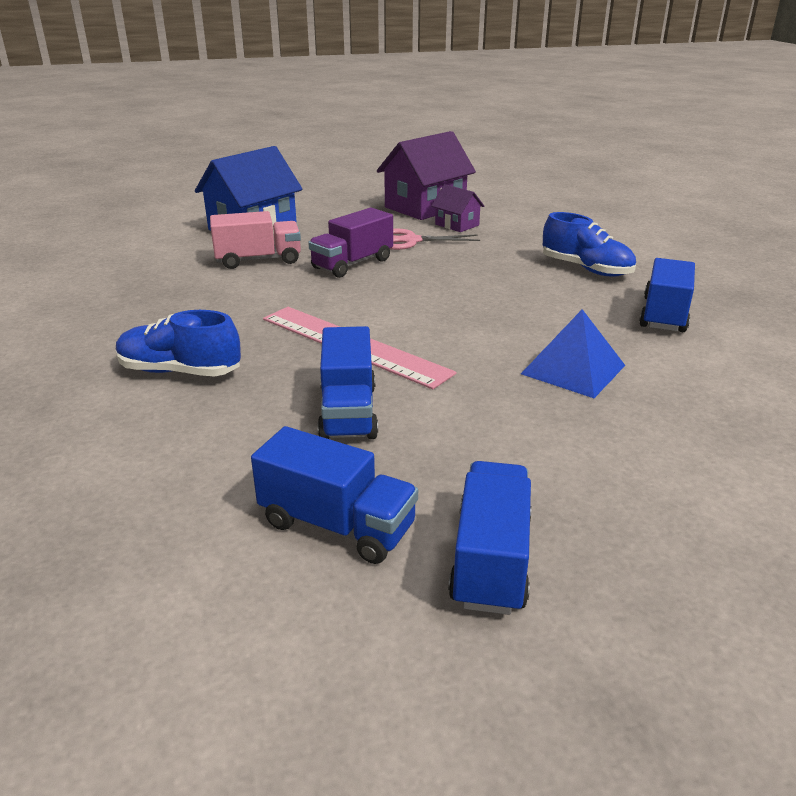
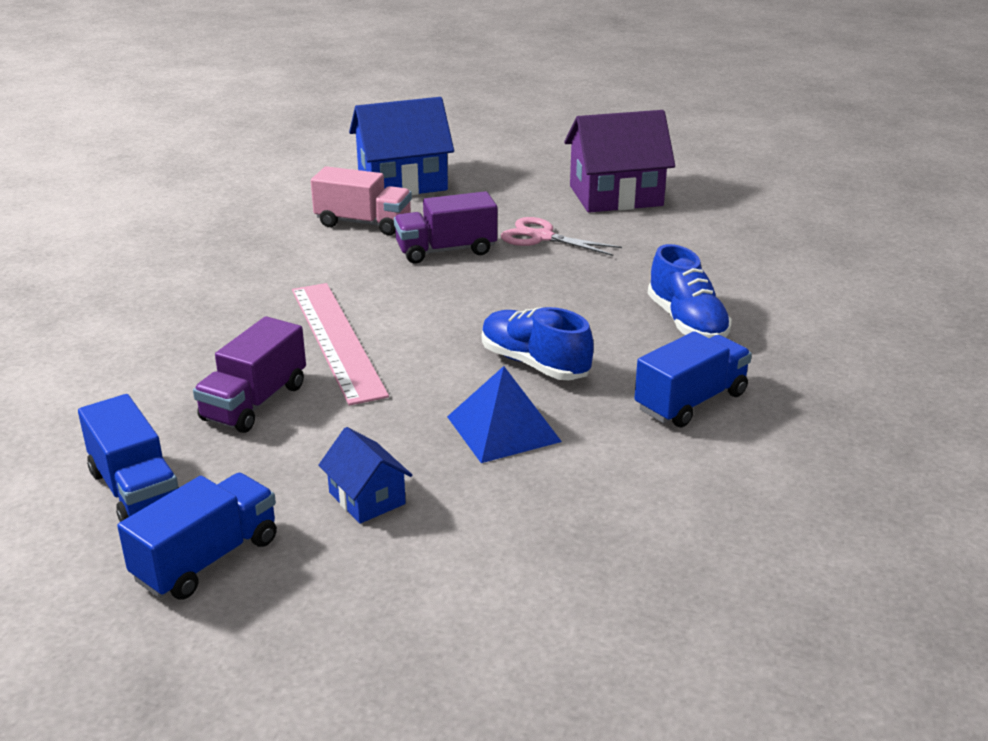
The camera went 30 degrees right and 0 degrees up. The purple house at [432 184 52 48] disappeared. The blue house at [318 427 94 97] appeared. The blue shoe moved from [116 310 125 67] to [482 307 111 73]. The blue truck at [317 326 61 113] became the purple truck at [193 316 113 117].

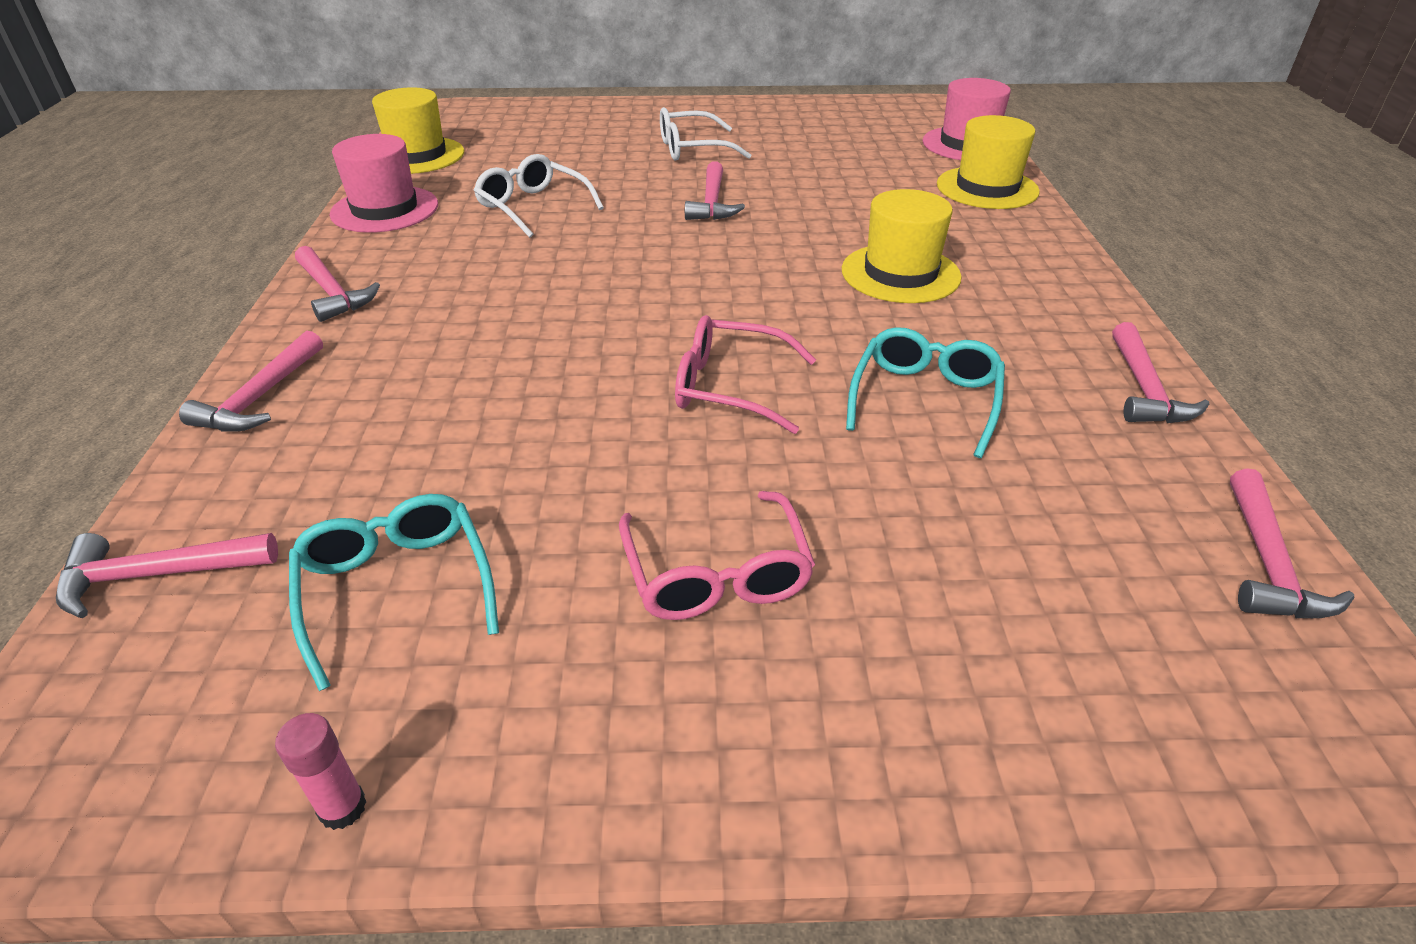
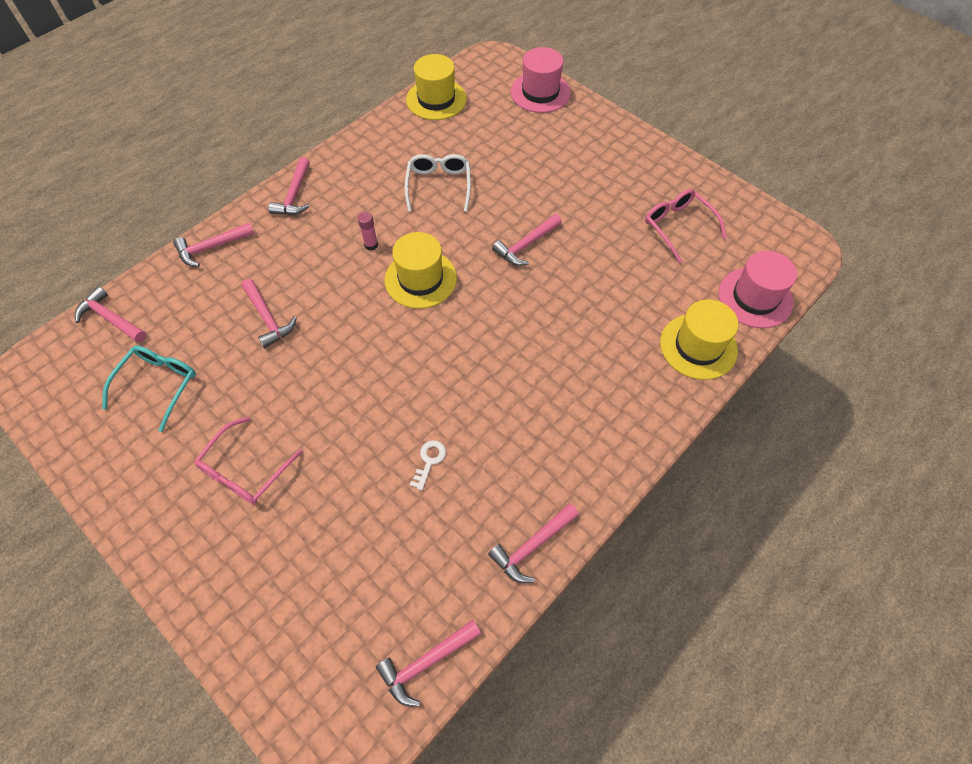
The camera went 45 degrees right and 20 degrees up. The white glasses at [660 107 91 54] disappeared. The pink hammer at [241 279 56 69] appeared. The pink glue stick moved from [275 713 92 117] to [358 212 20 38]. The pink hat moved from [330 134 108 99] to [511 47 60 66]. The pink glasses moved from [675 315 141 119] to [645 189 82 74]. The yellow hat moved from [842 189 120 114] to [385 232 72 77]. The turquoise glasses at [846 327 159 131] was replaced by the white key at [410 440 36 50].

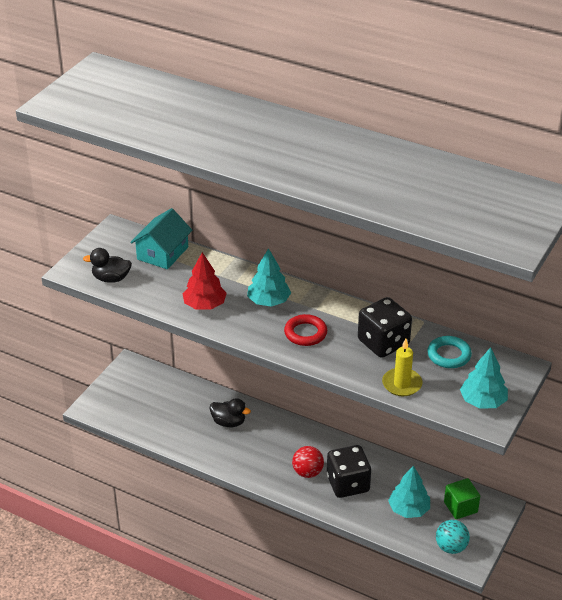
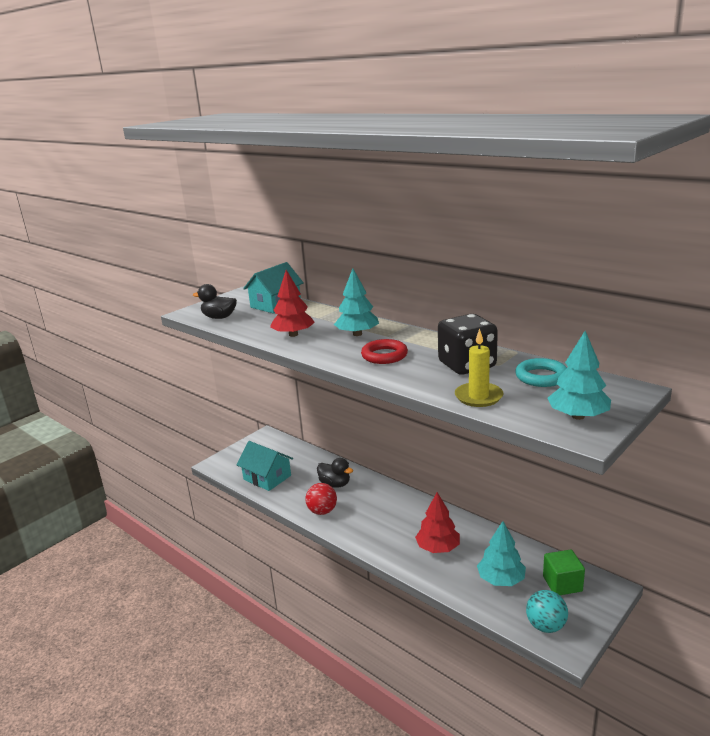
The camera went 15 degrees right and 15 degrees down. The turquoise house at [237 441 56 50] appeared. The red ball moved from [292 446 32 32] to [305 483 32 32]. The black dice at [327 445 44 53] was replaced by the red tree at [415 492 45 61].

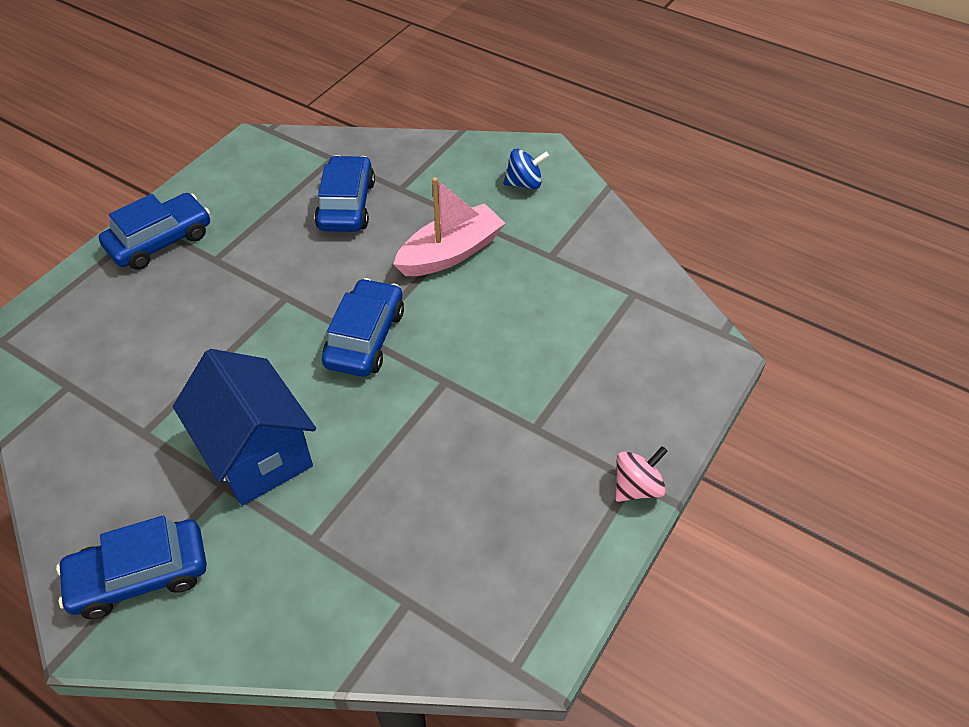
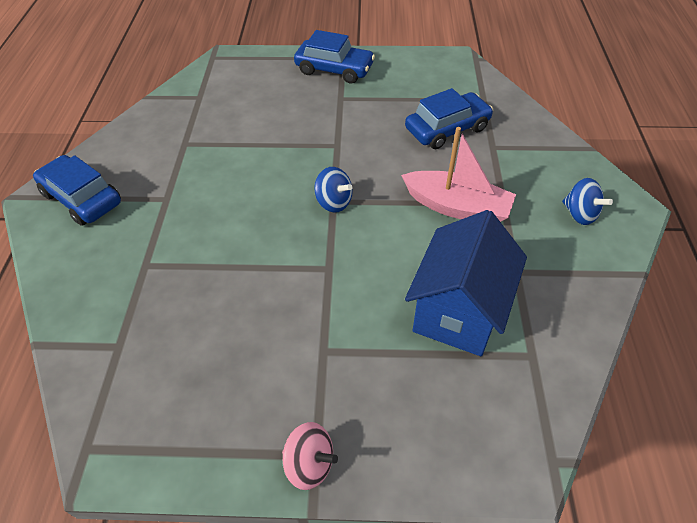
The camera went 60 degrees right and 0 degrees up. The blue house moved from [173 349 143 157] to [405 210 122 146]. The blue car at [322 278 82 99] was replaced by the blue spinning top at [314 167 39 46].

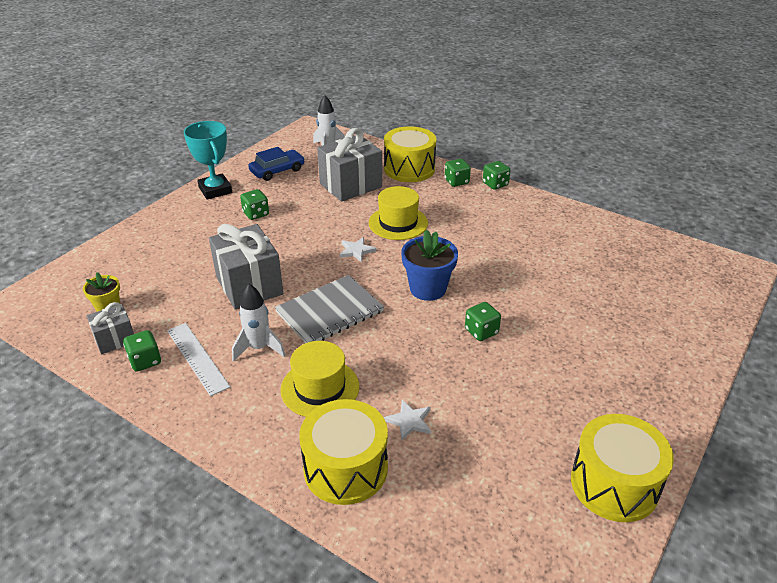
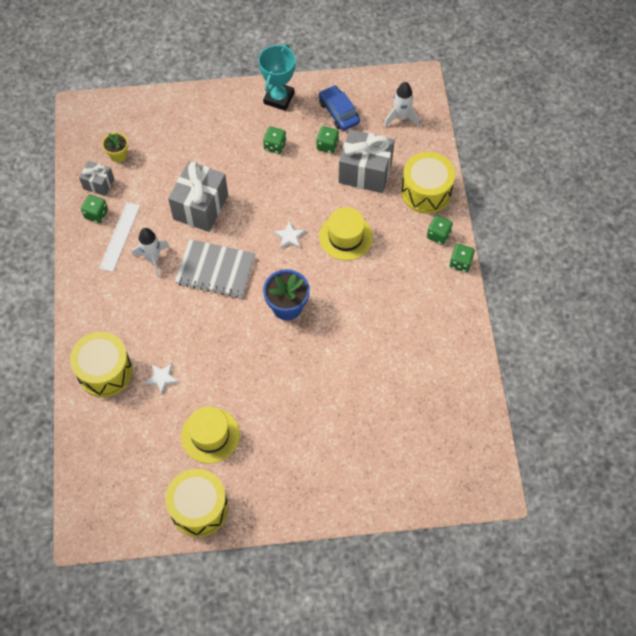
The camera went 50 degrees right and 25 degrees up. The yellow hat moved from [281 341 78 76] to [181 406 59 58]. The green dice moved from [465 302 36 39] to [316 126 23 28]. The blue car at [248 147 57 34] turned 135 degrees counterclockwise.

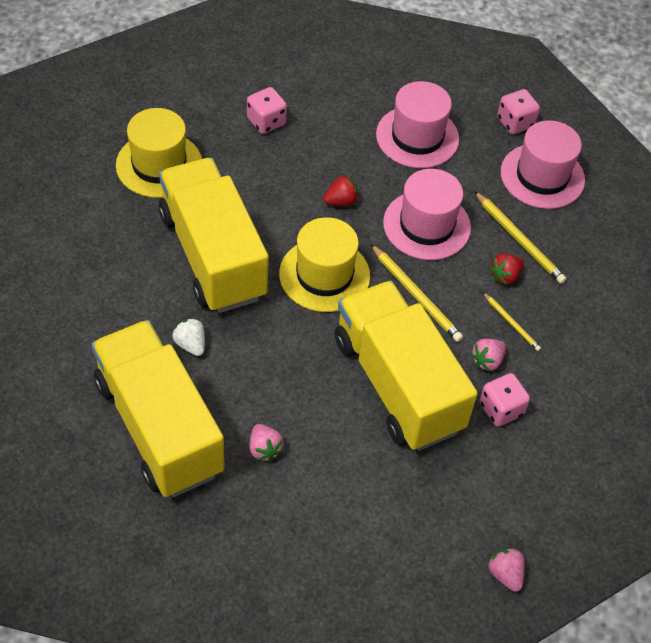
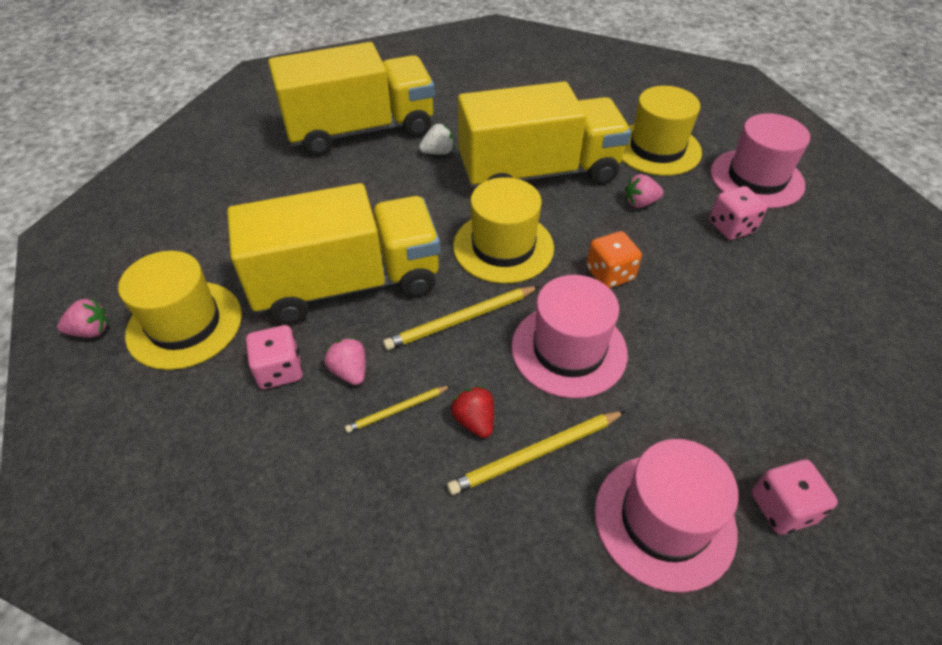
The camera went 105 degrees right and 5 degrees down. The yellow hat at [118 251 124 119] appeared. The pink strawberry moved from [249 424 35 37] to [625 174 39 34]. The pink hat moved from [376 81 83 87] to [710 113 100 95]. The red strawberry at [323 175 35 31] was replaced by the orange dice at [586 231 56 57].

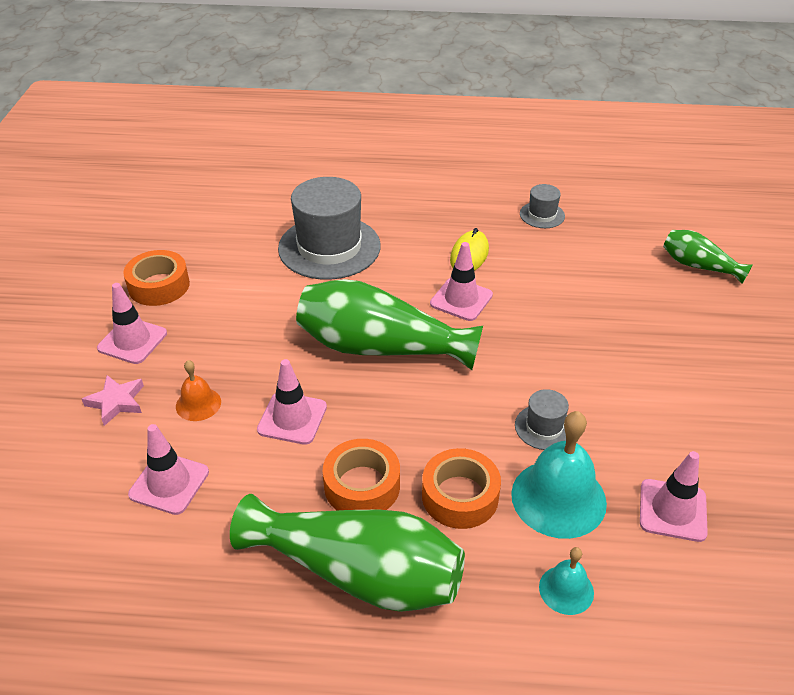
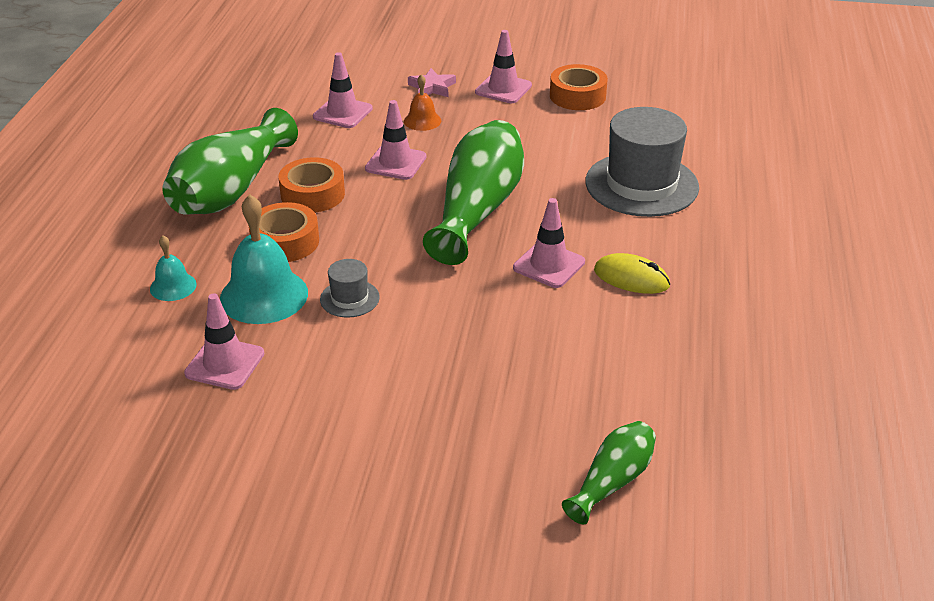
The camera went 95 degrees right and 5 degrees down. The grey hat at [520 184 45 44] disappeared.

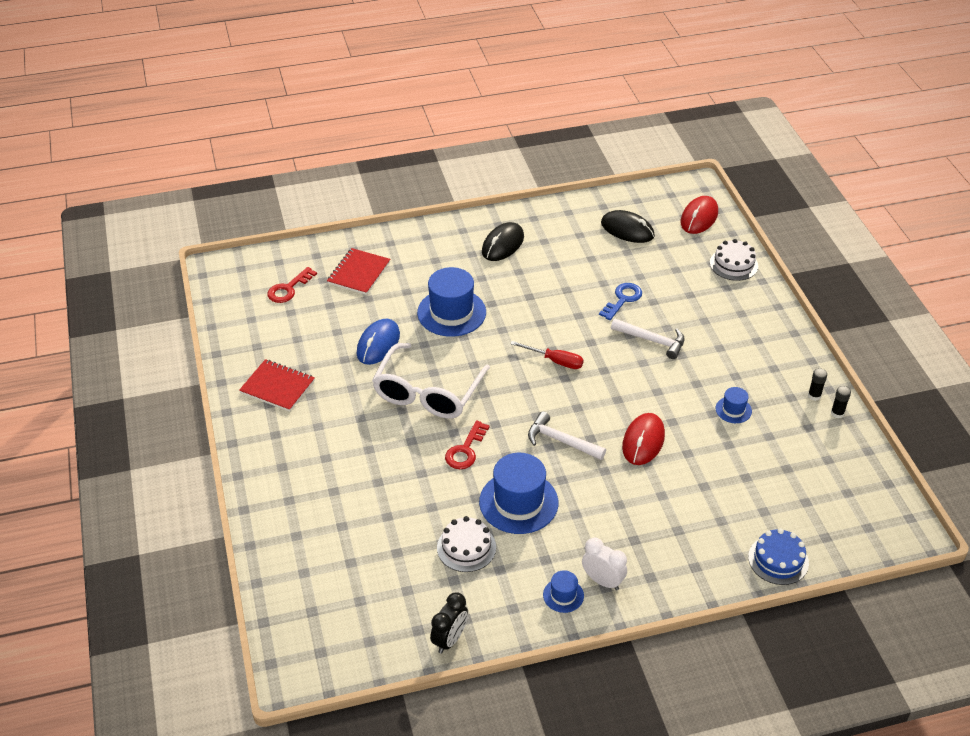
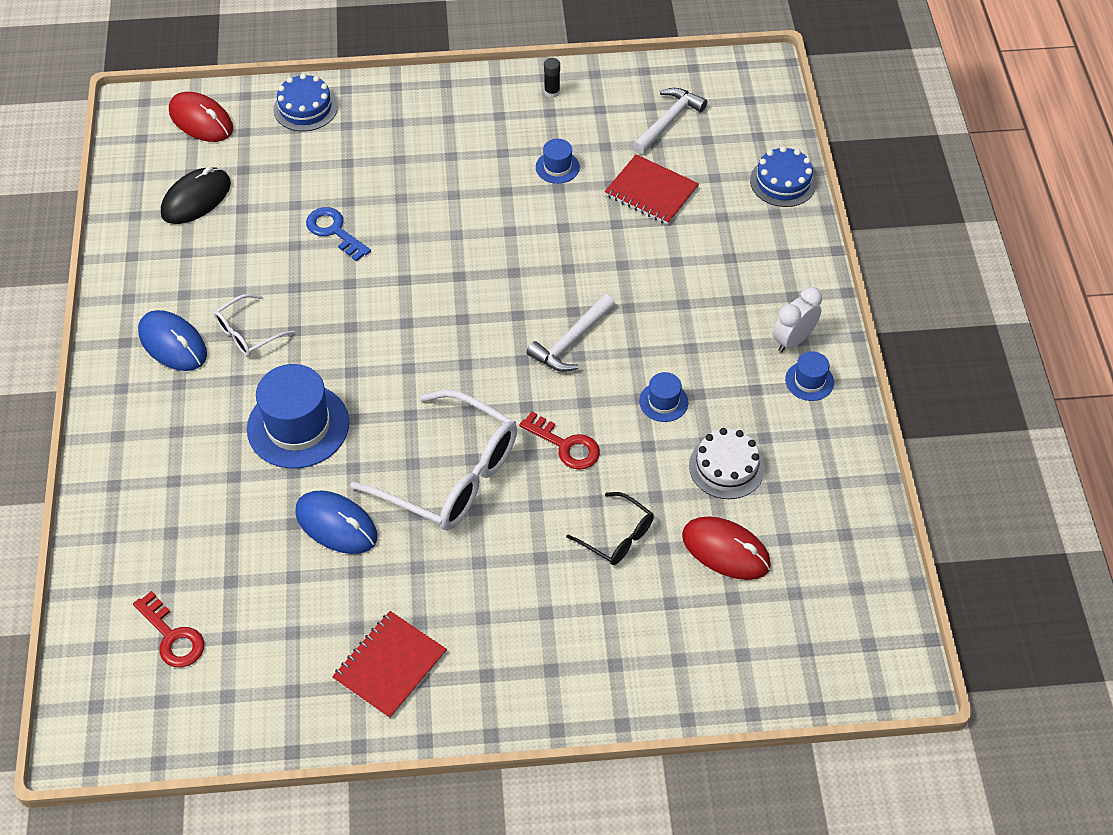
The camera went 80 degrees left and 10 degrees up. The black clock at [430 592 38 62] disappeared. The red screwdriver at [510 341 74 28] disappeared. The black glue stick at [831 386 20 32] disappeared. The white glasses at [214 294 81 62] appeared. The black glasses at [566 492 88 73] appeared. The red notebook moved from [327 248 63 47] to [605 154 94 71]. The white hammer moved from [611 319 74 40] to [632 88 75 66]. The red mouse moved from [622 413 43 52] to [682 516 89 64]. The black mouse at [482 222 42 39] became the blue mouse at [138 310 69 61]. The white cake at [710 239 48 42] became the blue cake at [273 74 65 57]. The blue hat at [479 453 80 81] changed to 0.49 times the size.

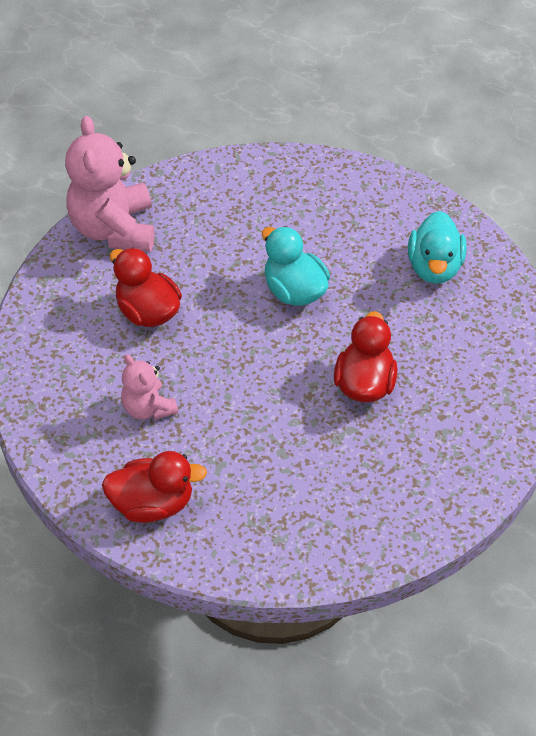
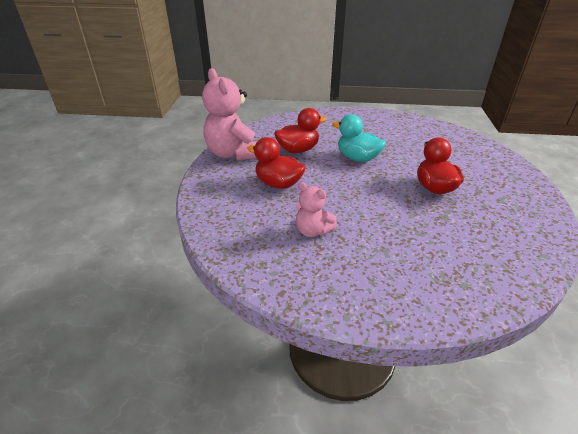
The camera went 20 degrees left and 15 degrees down. The turquoise duck at [408 211 58 73] disappeared. The red duck moved from [102 451 105 72] to [274 108 53 45].

